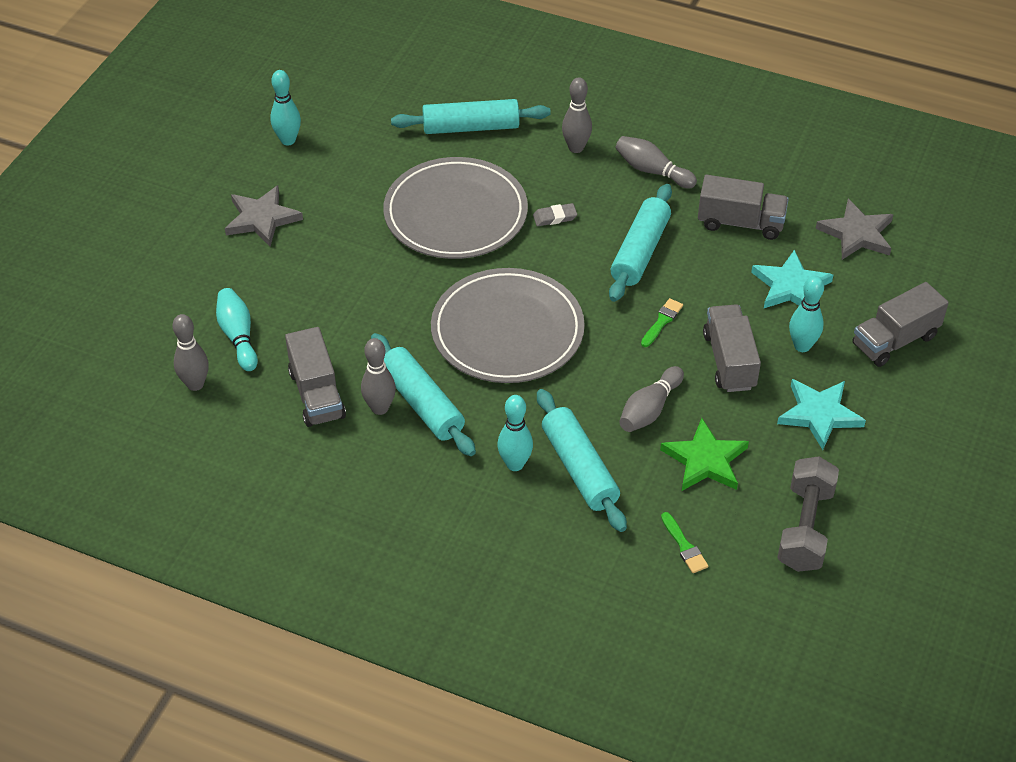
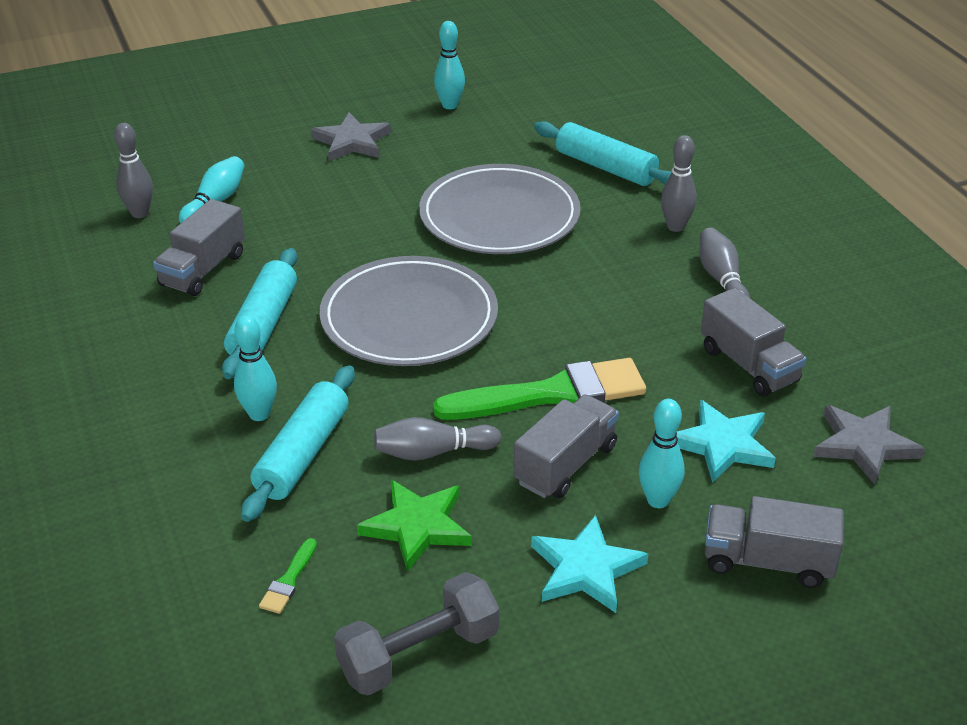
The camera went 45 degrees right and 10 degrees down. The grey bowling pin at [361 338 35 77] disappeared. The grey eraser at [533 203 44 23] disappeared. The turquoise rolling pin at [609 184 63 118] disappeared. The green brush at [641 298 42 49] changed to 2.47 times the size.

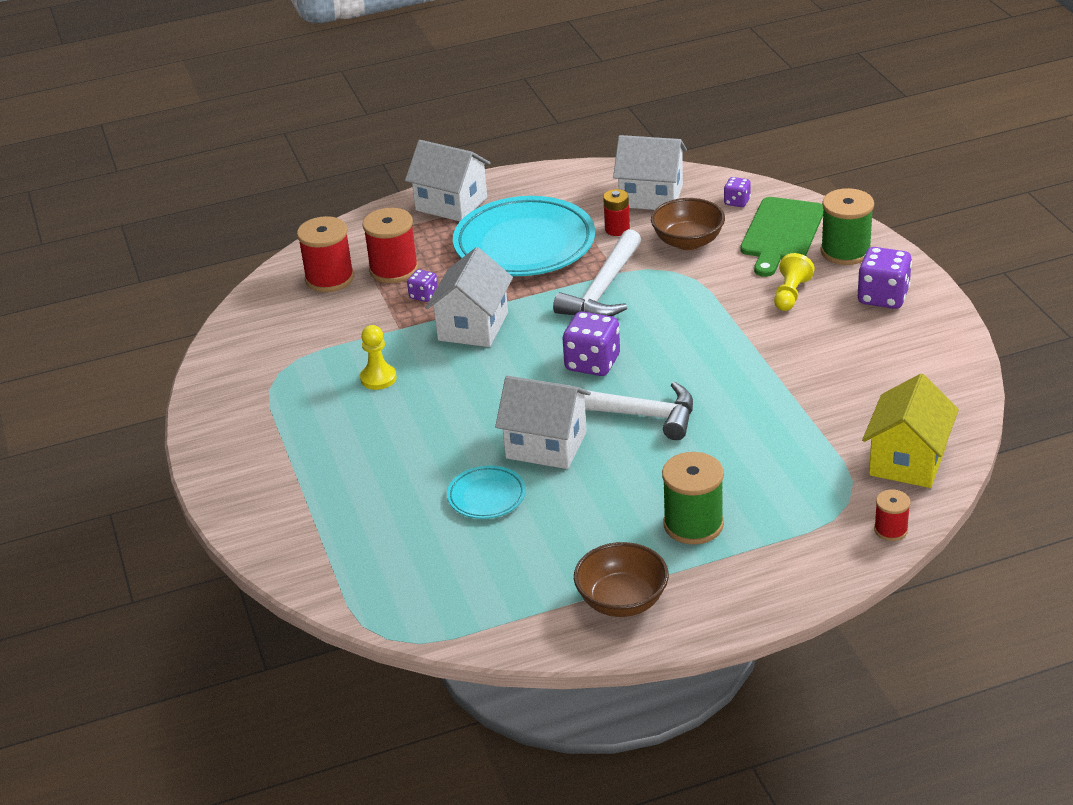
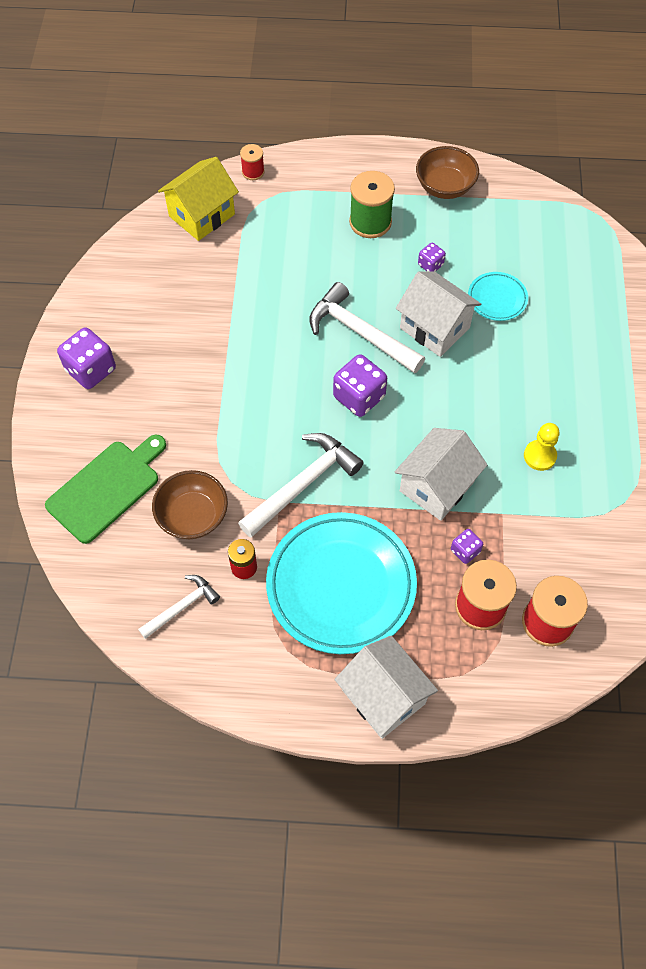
The camera went 160 degrees left and 25 degrees up. The yellow pawn at [774 253 41 58] disappeared. The green spool at [821 188 53 77] disappeared. The purple dice moved from [724 177 27 30] to [418 243 28 29]. The white house at [613 135 74 75] was replaced by the white hammer at [138 575 82 64].

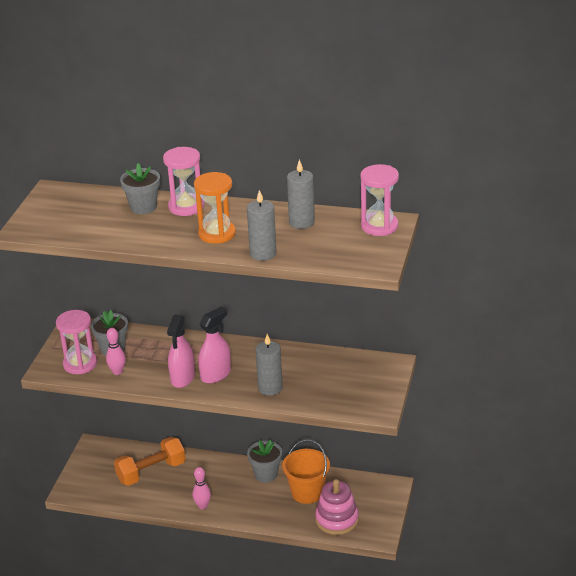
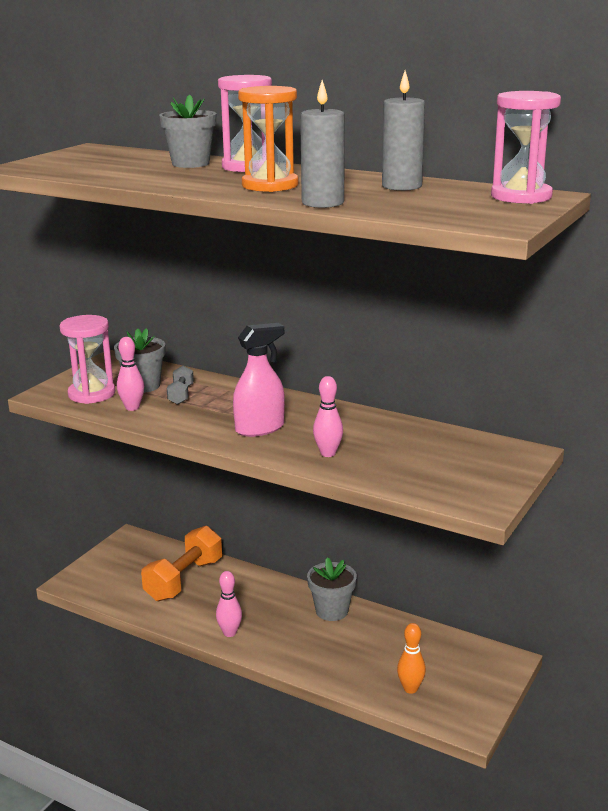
The camera went 15 degrees right and 10 degrees down. The pink spray bottle at [167 315 28 73] disappeared. The orange bucket at [282 439 48 65] disappeared. The grey dumbbell at [167 366 27 38] appeared. The grey candle at [256 334 27 62] was replaced by the pink bowling pin at [313 376 30 81]. The pink stacking toy at [315 479 44 56] was replaced by the orange bowling pin at [397 623 29 71]. The orange dumbbell at [114 437 72 49] turned 45 degrees counterclockwise.

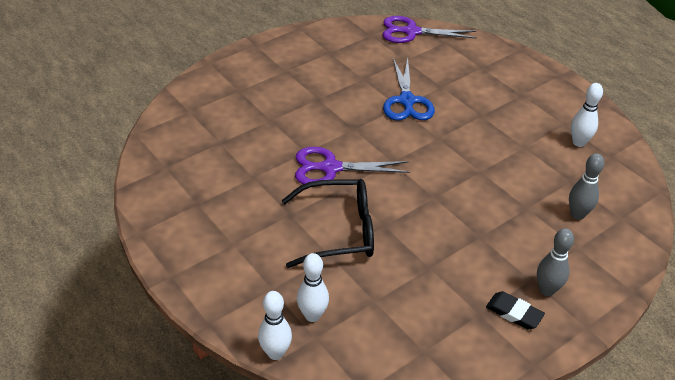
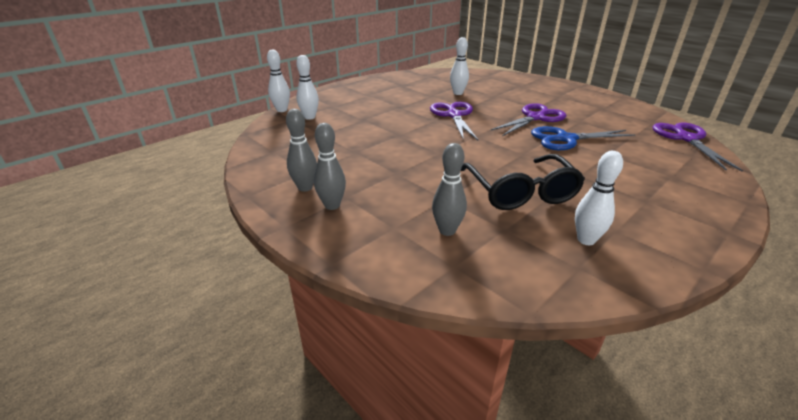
The camera went 85 degrees right and 10 degrees down. The white bowling pin at [450 37 19 58] appeared. The purple scissors at [490 103 77 33] appeared. The black glasses moved from [282 179 92 89] to [461 154 124 56]. The black eraser at [486 291 59 39] was replaced by the grey bowling pin at [286 109 31 83].

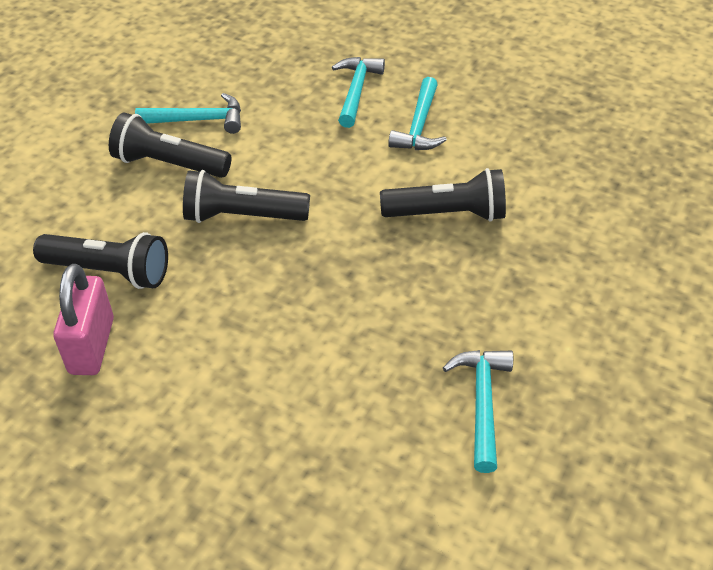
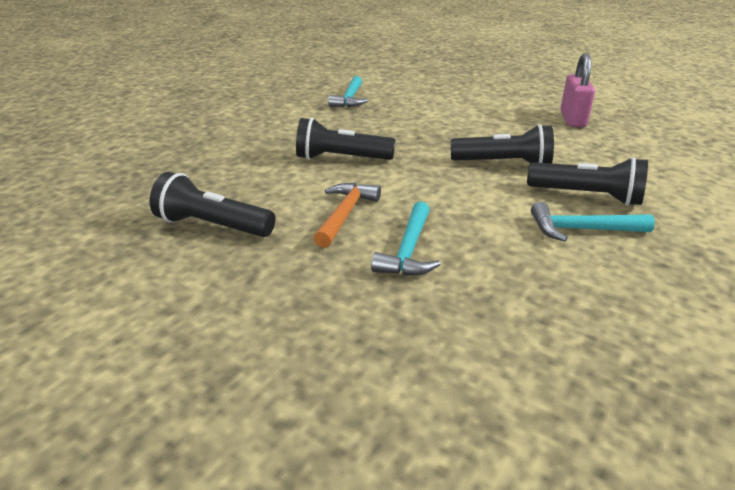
The camera went 175 degrees left and 15 degrees down. The black flashlight moved from [33 232 135 57] to [150 172 125 65]. The turquoise hammer at [388 77 59 73] became the orange hammer at [313 183 68 65].

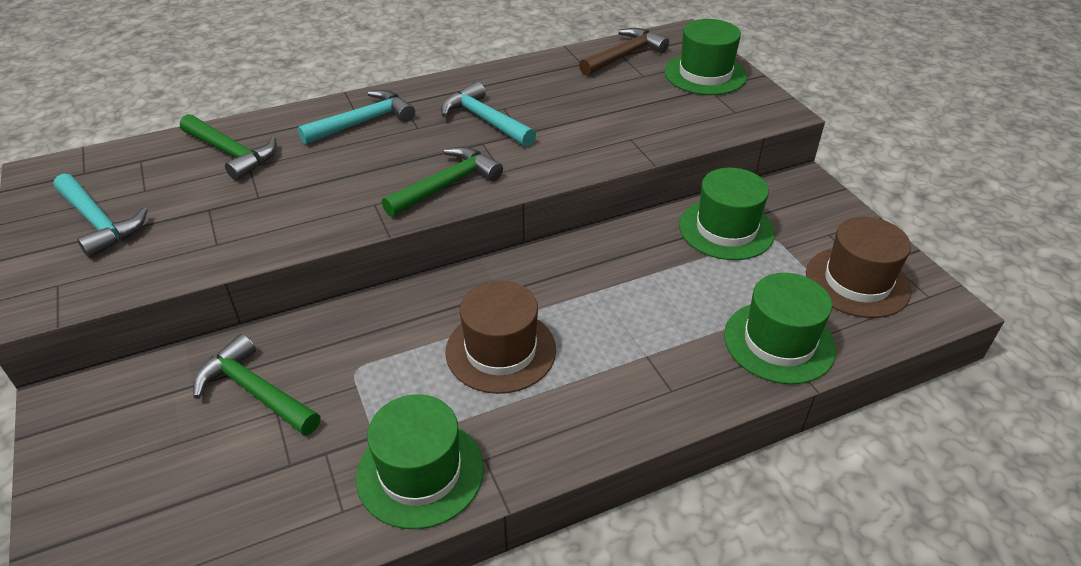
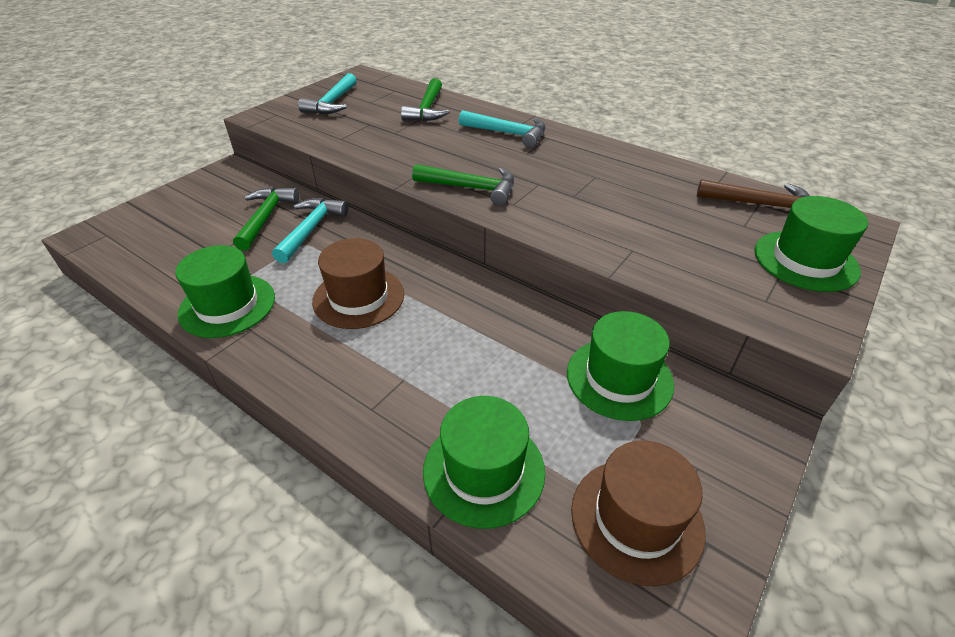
The camera went 60 degrees right and 0 degrees up. The turquoise hammer moved from [441 81 95 66] to [272 198 76 65].

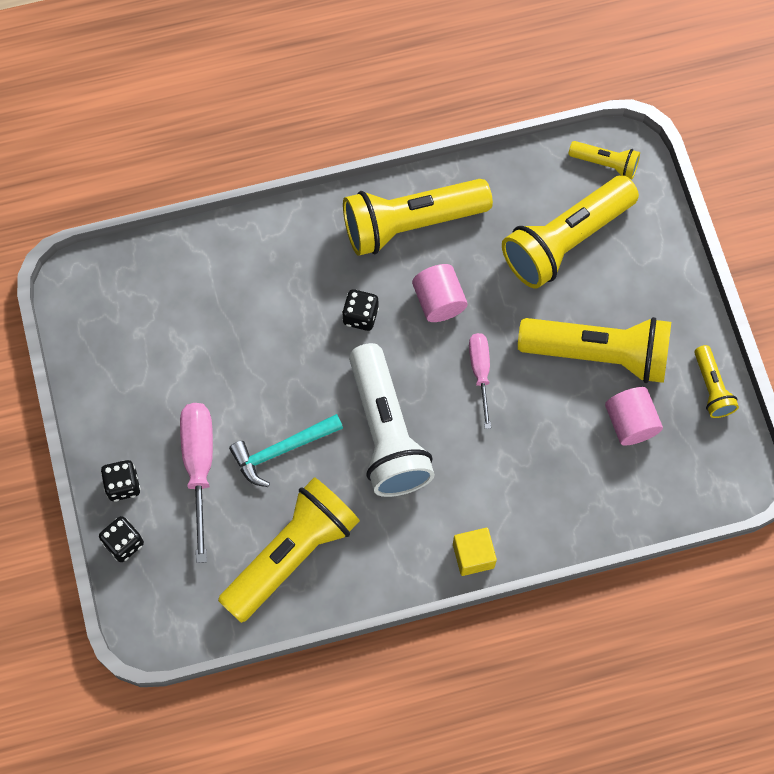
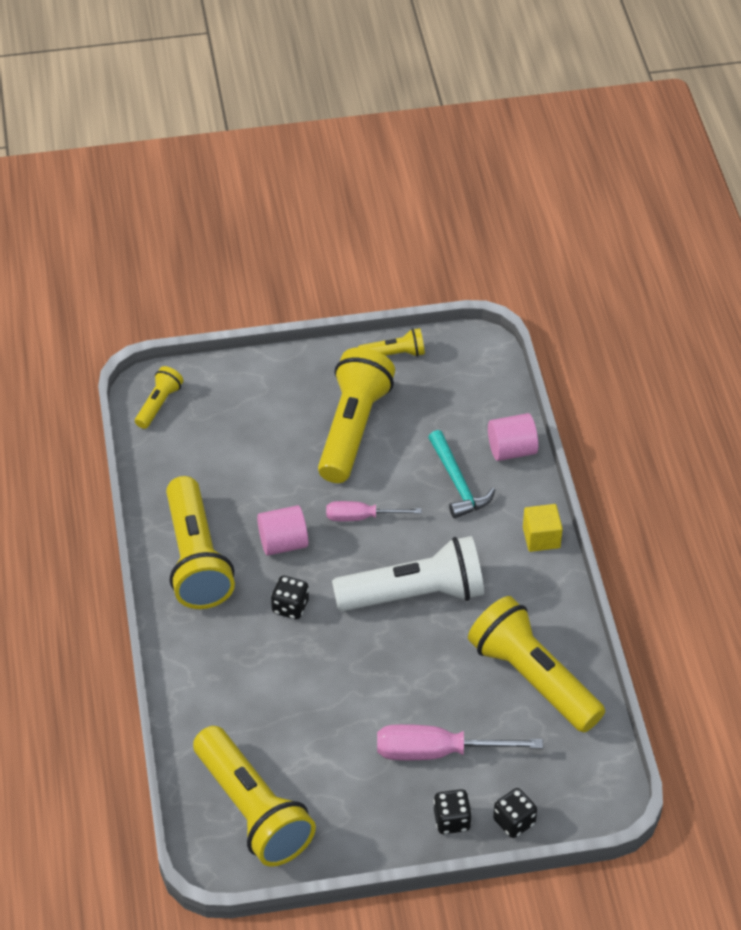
The camera went 85 degrees left and 20 degrees down. The turquoise hammer moved from [229 414 114 73] to [428 430 67 88]. The yellow flashlight moved from [502 175 137 114] to [193 726 123 141]. The pink cylinder moved from [605 387 58 59] to [488 413 50 48].

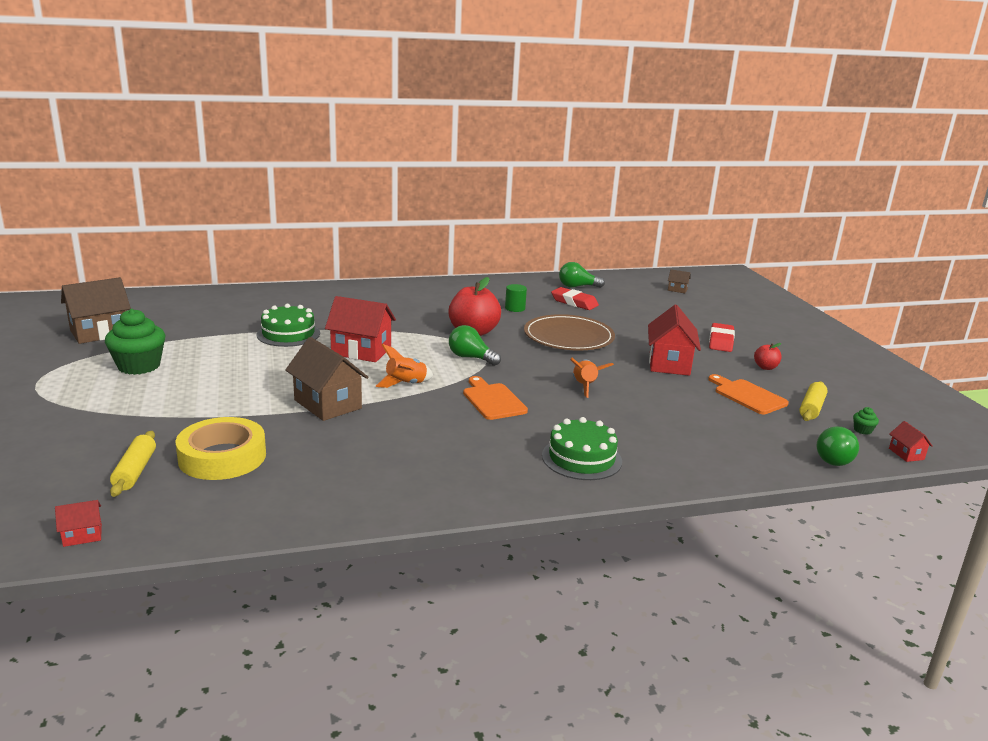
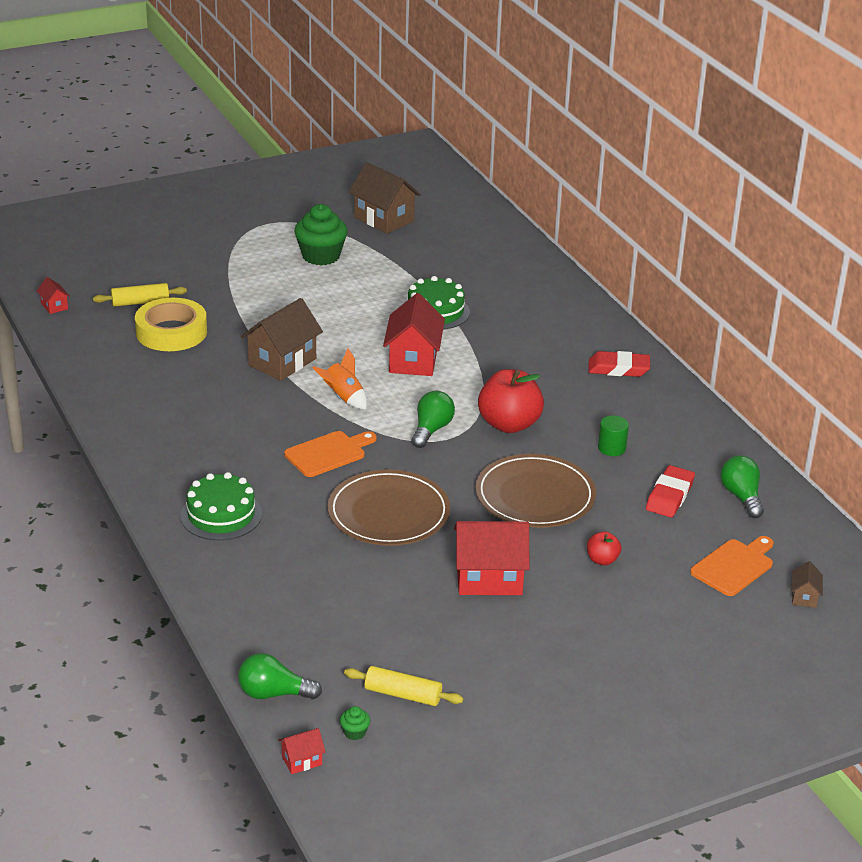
The camera went 80 degrees right and 10 degrees up. The orange cutting board moved from [708 374 81 40] to [690 536 83 60]. The red eraser moved from [709 323 26 29] to [588 351 62 26]. The red apple moved from [754 343 28 27] to [587 532 35 33]. The orange rocket at [570 358 44 40] was replaced by the brown plate at [328 470 122 76].

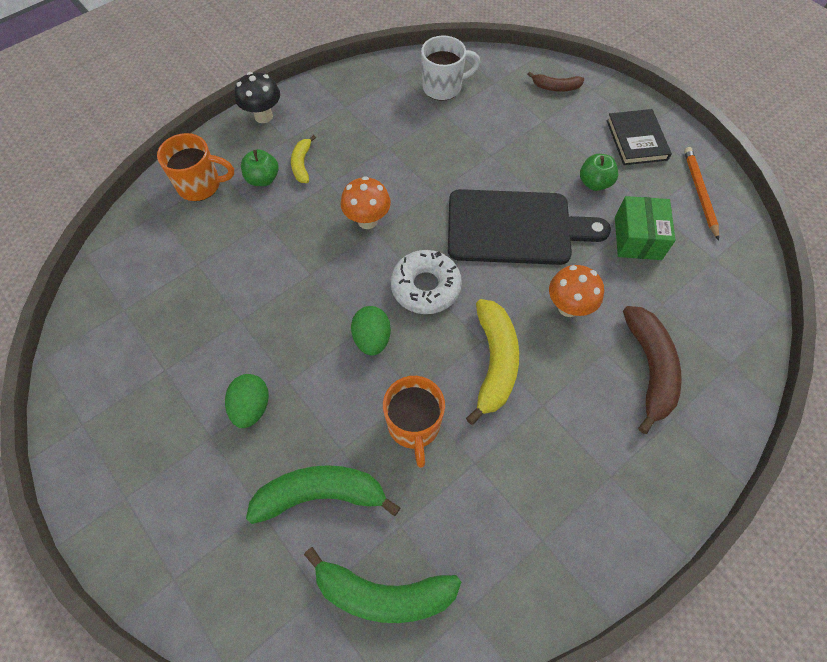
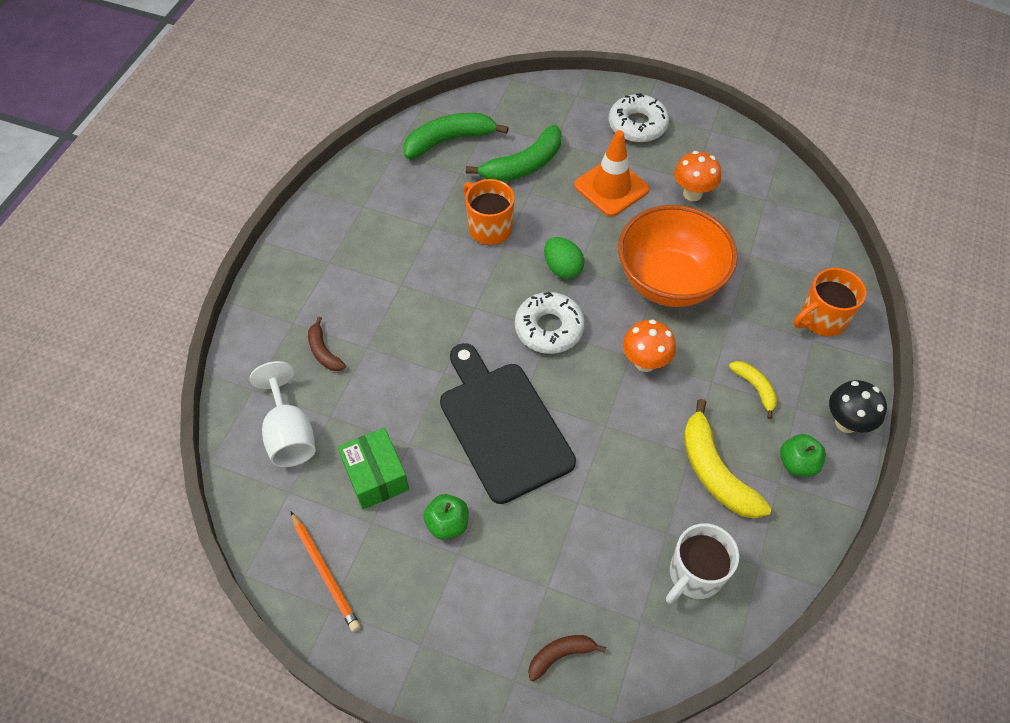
The camera went 150 degrees right and 5 degrees down. The black book at [606 109 66 56] disappeared. The white goblet at [250 361 66 106] appeared. The white donut at [609 93 60 49] appeared. The orange bowl at [618 205 120 102] appeared. The green apple moved from [241 149 38 37] to [780 434 46 43]. The yellow banana moved from [466 299 53 126] to [684 399 88 120]. The orange mushroom moved from [549 265 55 52] to [674 151 47 50]. The green egg at [225 374 44 54] was replaced by the orange traffic cone at [574 130 76 87]. The black cutting board at [448 189 163 76] turned 90 degrees clockwise. The brown banana at [623 306 59 128] changed to 0.54 times the size.

